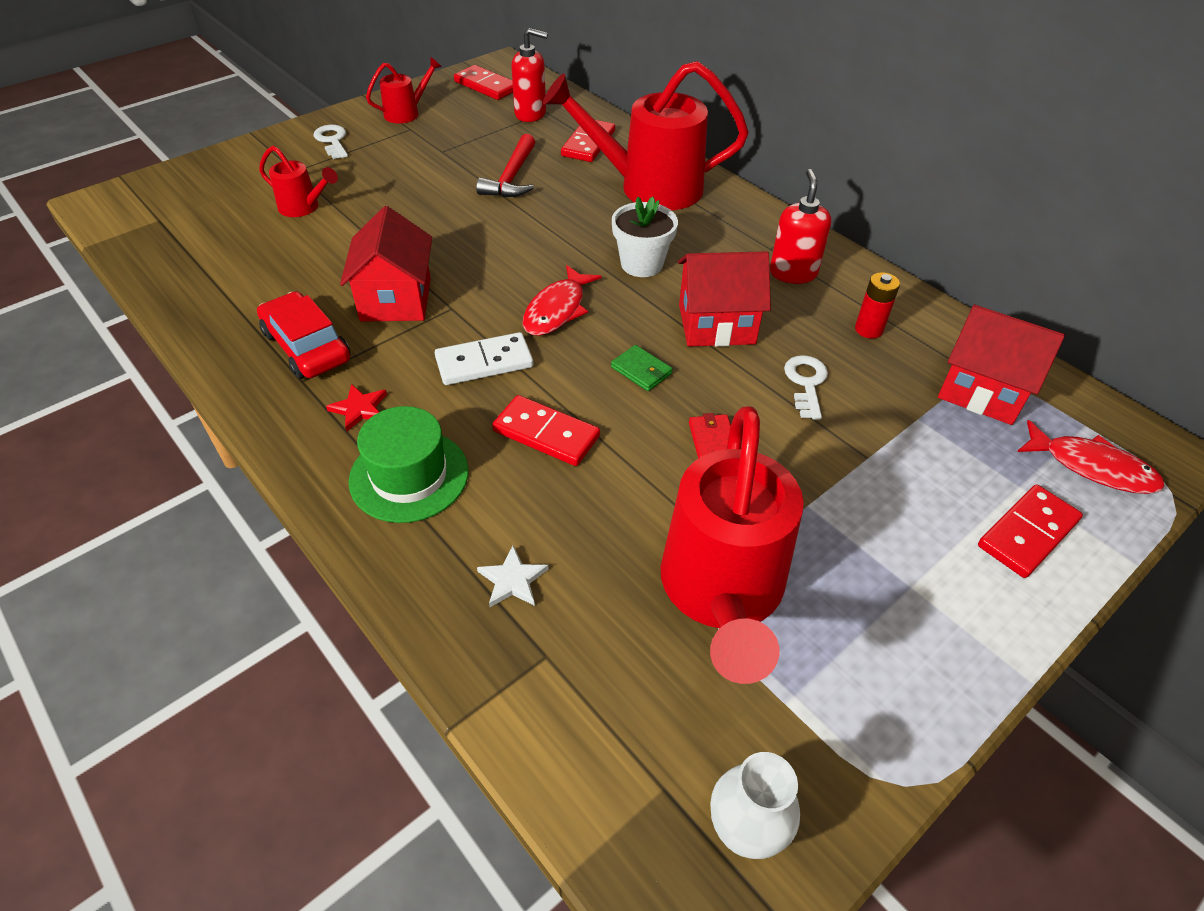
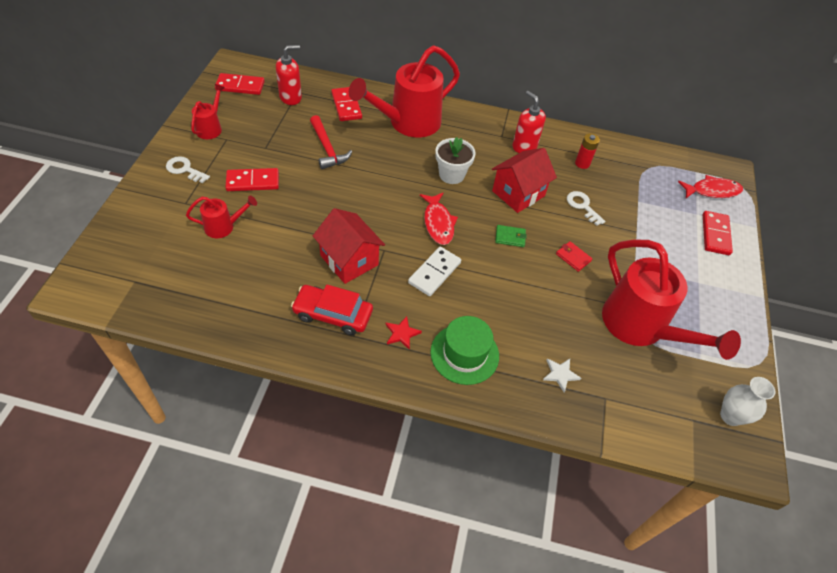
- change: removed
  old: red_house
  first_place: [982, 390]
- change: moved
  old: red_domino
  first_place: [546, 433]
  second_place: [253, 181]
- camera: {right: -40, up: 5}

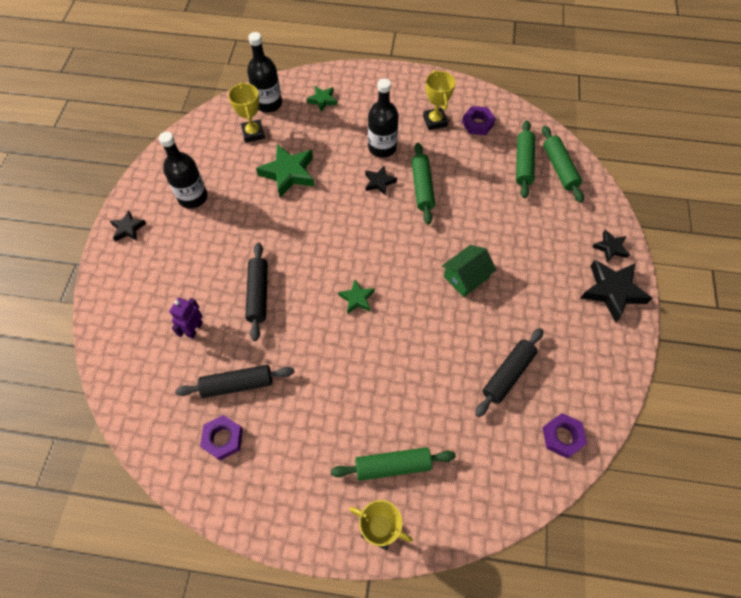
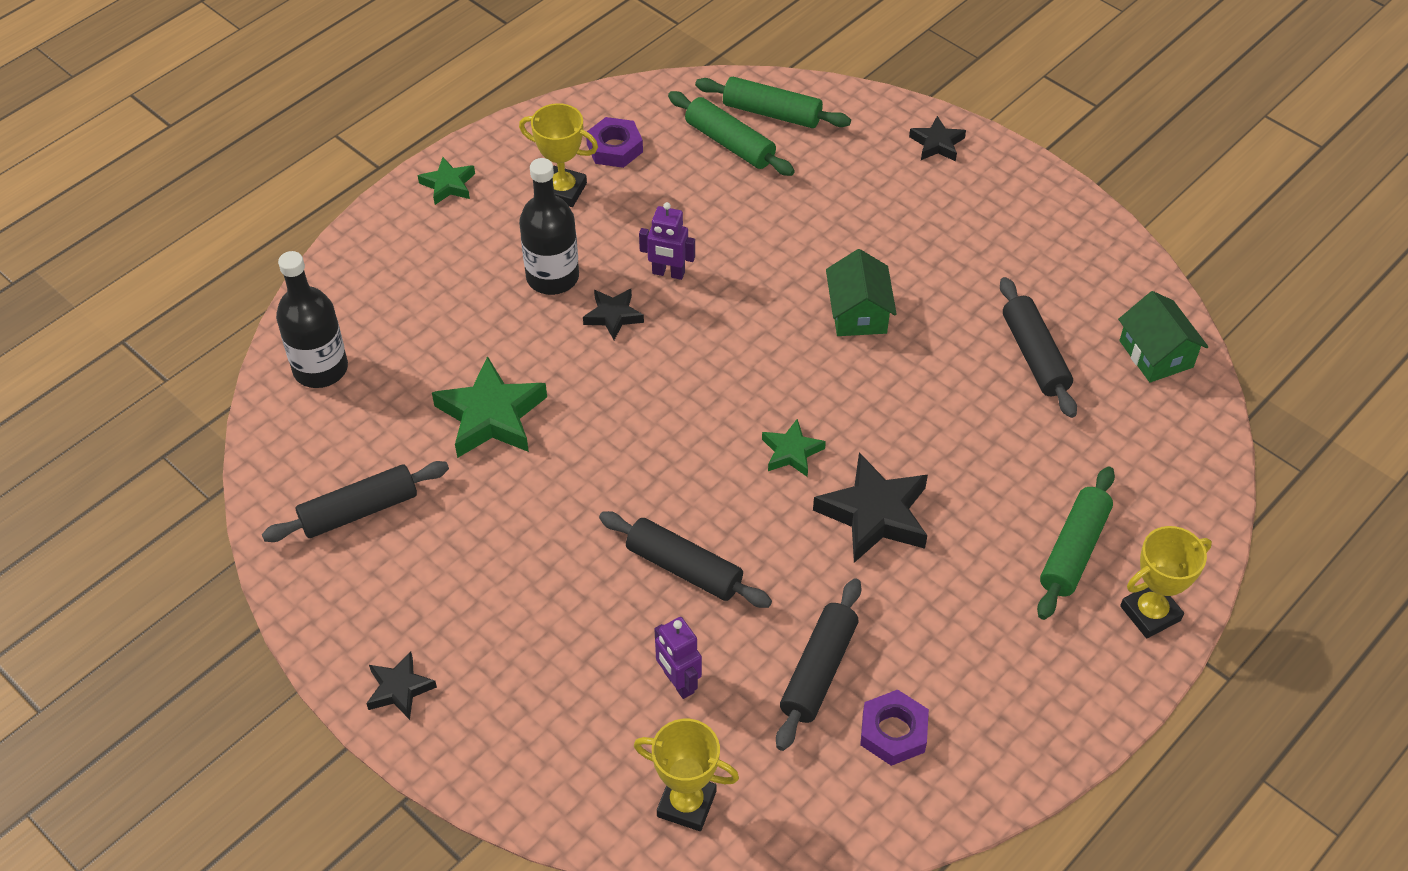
- change: moved
  old: golden_prize_cup
  first_place: [253, 133]
  second_place: [686, 803]
- change: moved
  old: green_five-pointed_star
  first_place: [322, 100]
  second_place: [448, 185]
- change: removed
  old: black_flask
  first_place: [193, 197]
- change: replaced
  old: green_pastry_roller
  new: violet_robot
  first_place: [422, 187]
  second_place: [668, 273]
- change: moved
  old: black_five-pointed_star
  first_place: [612, 291]
  second_place: [874, 514]
- change: replaced
  old: violet_nut
  new: green_house
  first_place: [562, 437]
  second_place: [1156, 354]
- change: added
  new: black_pastry_roller
  second_place: [359, 511]
- camera: {right: -55, up: -10}

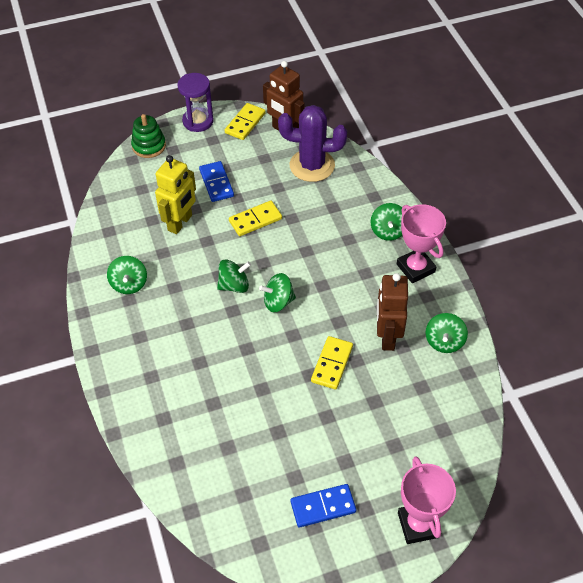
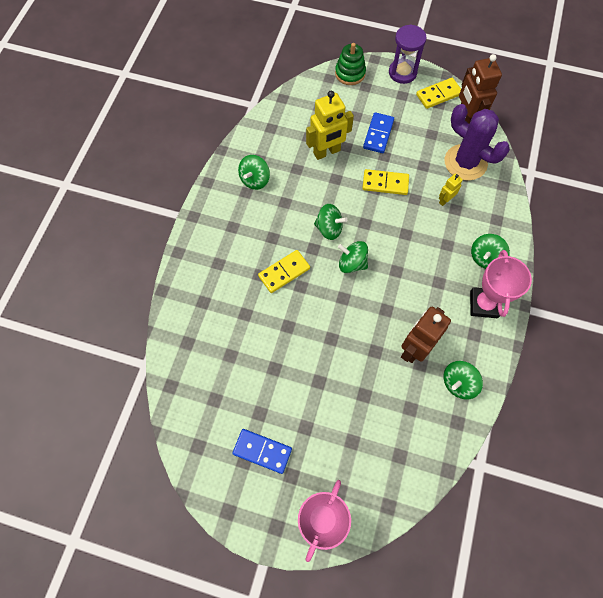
- change: moved
  old: golden_domino
  first_place: [332, 364]
  second_place: [284, 272]
- change: added
  new: golden_robot
  second_place: [445, 200]
- camera: {right: 35, up: 15}

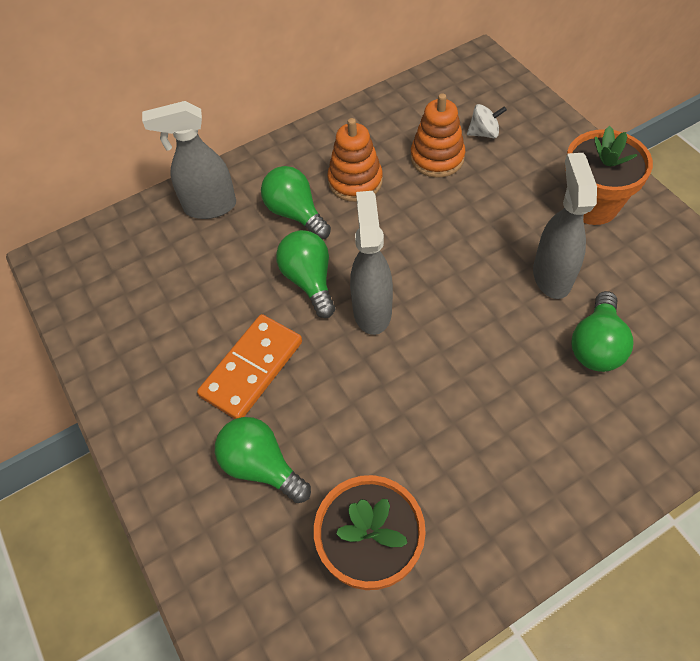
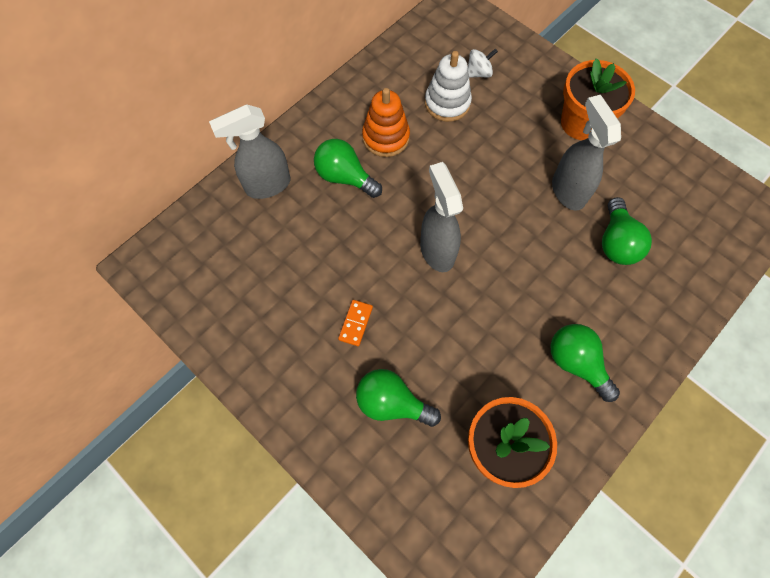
- change: recoloured
  old: orange_ring_stacker
  new: white_ring_stacker
  first_place: [437, 158]
  second_place: [447, 103]
- change: moved
  old: green_bulb
  first_place: [309, 281]
  second_place: [576, 363]
- change: resized
  old: orange_domino
  first_place: [251, 369]
  second_place: [355, 323]
  factor: 0.49
- camera: {right: -20, up: 10}

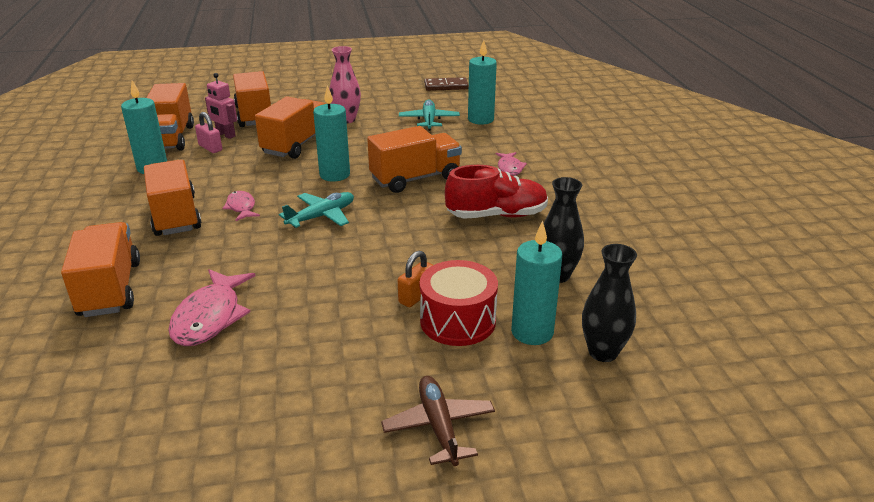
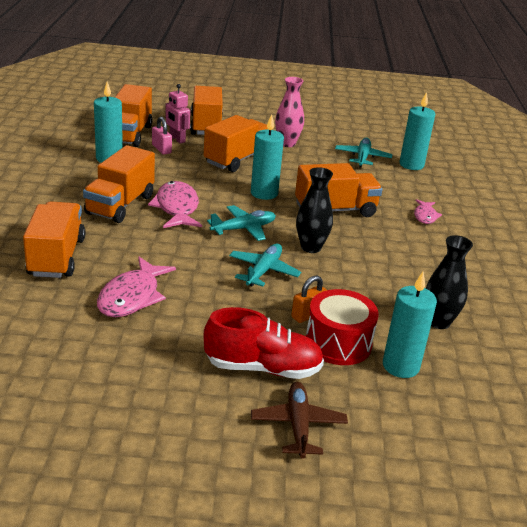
- change: removed
  old: russet_domino
  first_place: [446, 86]
- change: turned
  old: orange_lorry
  first_place: [175, 216]
  second_place: [120, 205]
  degrees: -150
- change: moved
  old: red_sneaker
  first_place: [496, 215]
  second_place: [263, 368]
- change: resized
  old: pink_fish_figure
  first_place: [241, 207]
  second_place: [177, 208]
  factor: 1.76
- change: moved
  old: black_tall_vase
  first_place: [603, 352]
  second_place: [311, 247]
- change: added
  new: aqua_aeroplane
  second_place: [263, 271]
- camera: {right: 10, up: 0}

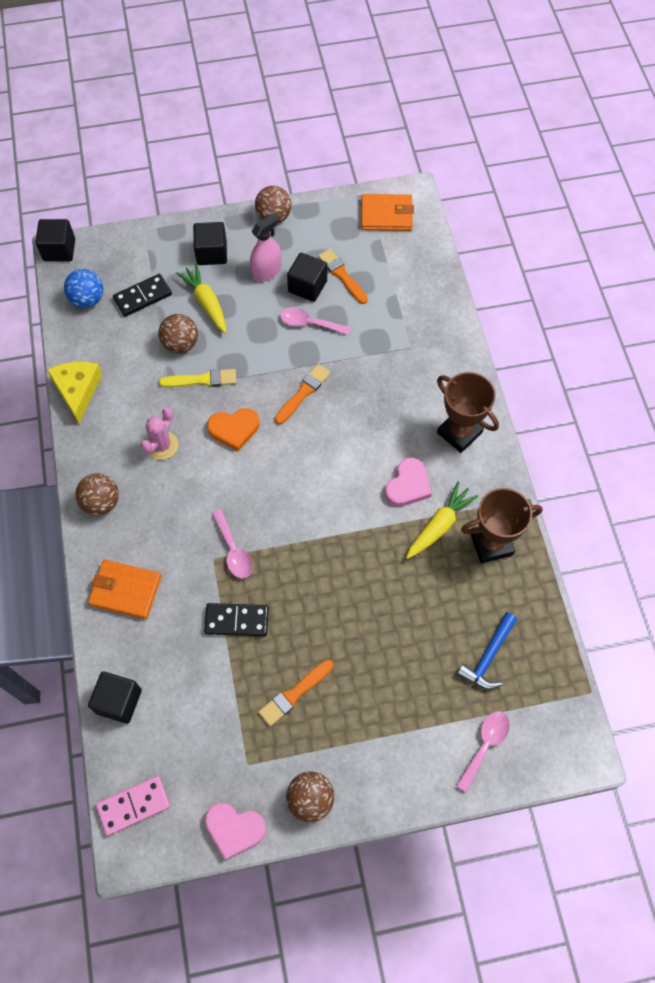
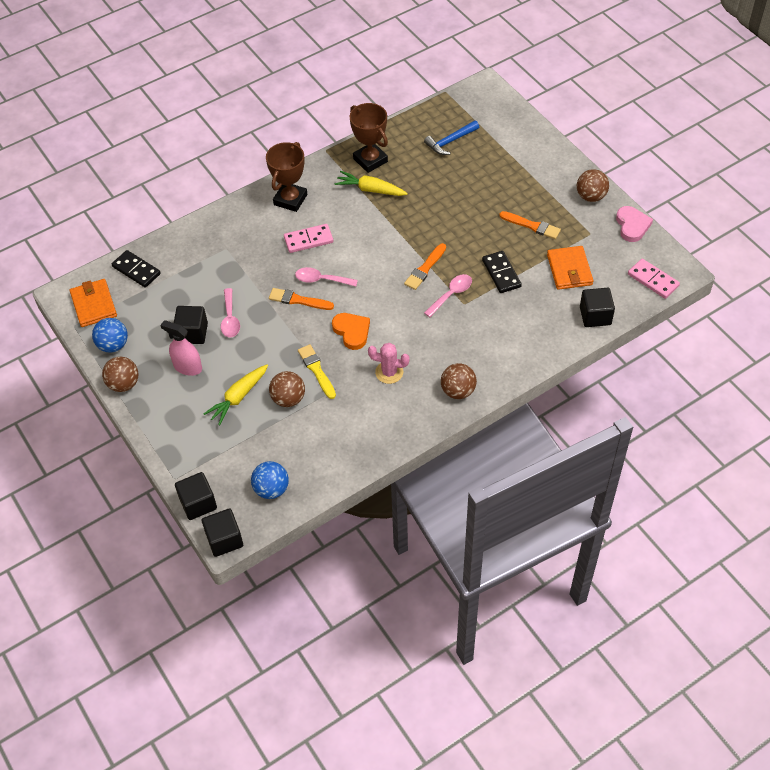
- change: moved
  old: black_block
  first_place: [212, 253]
  second_place: [198, 503]
- change: moved
  old: orange_paintbrush
  first_place: [342, 275]
  second_place: [425, 269]
- change: moved
  old: black_domino
  first_place: [143, 297]
  second_place: [136, 270]
- change: removed
  old: golden_piece_of_cheese
  first_place: [77, 390]
- change: removed
  old: pink_love_heart
  first_place: [408, 485]
- change: moved
  old: orange_wallet
  first_place: [125, 590]
  second_place: [569, 270]
- change: turned
  old: royal_blue_carpenter's_hammer
  first_place: [488, 656]
  second_place: [450, 141]
  degrees: 135
- change: moved
  old: pink_teaspoon
  first_place: [485, 745]
  second_place: [321, 280]
- change: added
  new: pink_domino
  second_place: [308, 240]
- change: added
  new: royal_blue_sphere
  second_place: [113, 345]
- camera: {right: -110, up: -10}

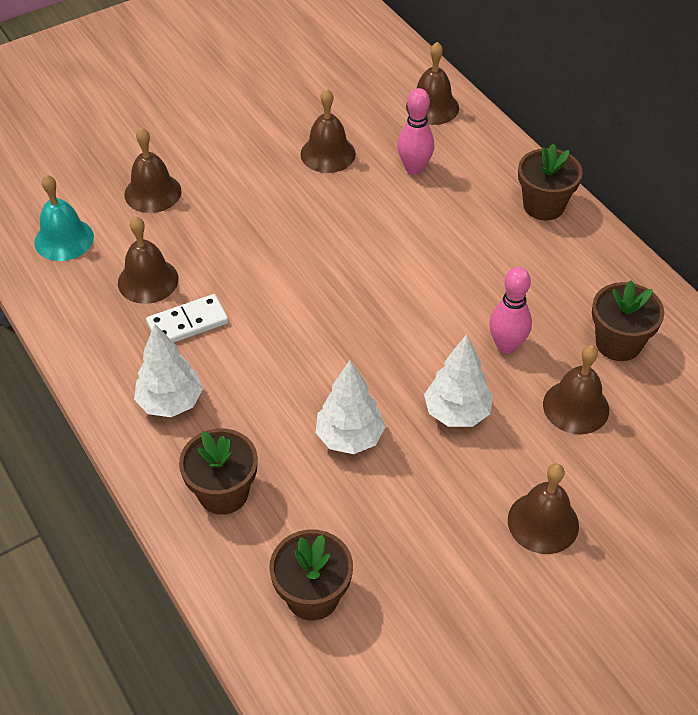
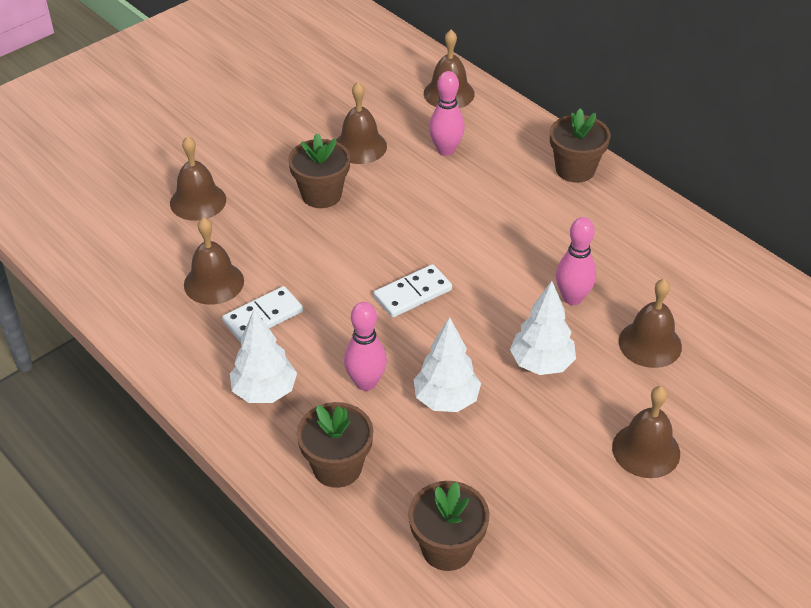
- change: removed
  old: aqua_school_bell
  first_place: [64, 239]
- change: moved
  old: russet_potted_plant
  first_place: [618, 343]
  second_place: [321, 194]
- change: added
  new: white_domino
  second_place: [412, 293]
- change: added
  new: pink_skittle
  second_place: [366, 383]
- camera: {right: -10, up: -5}

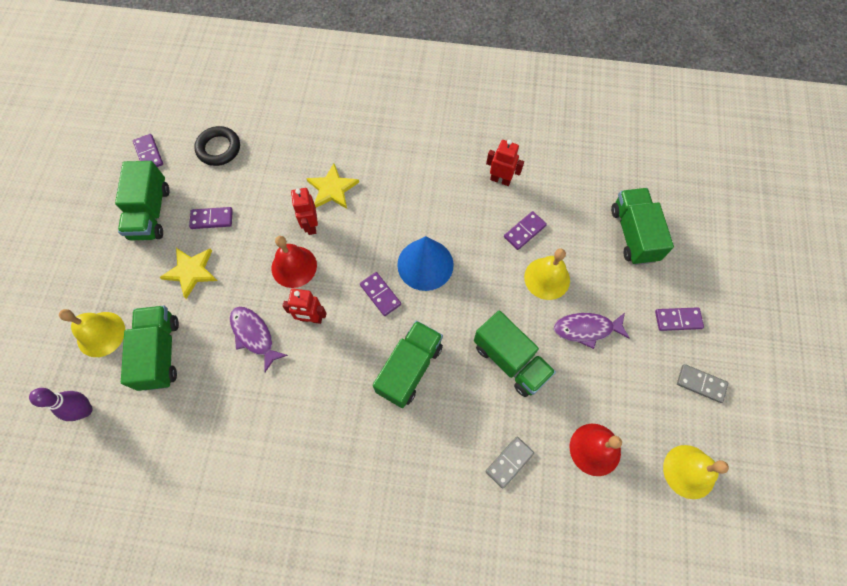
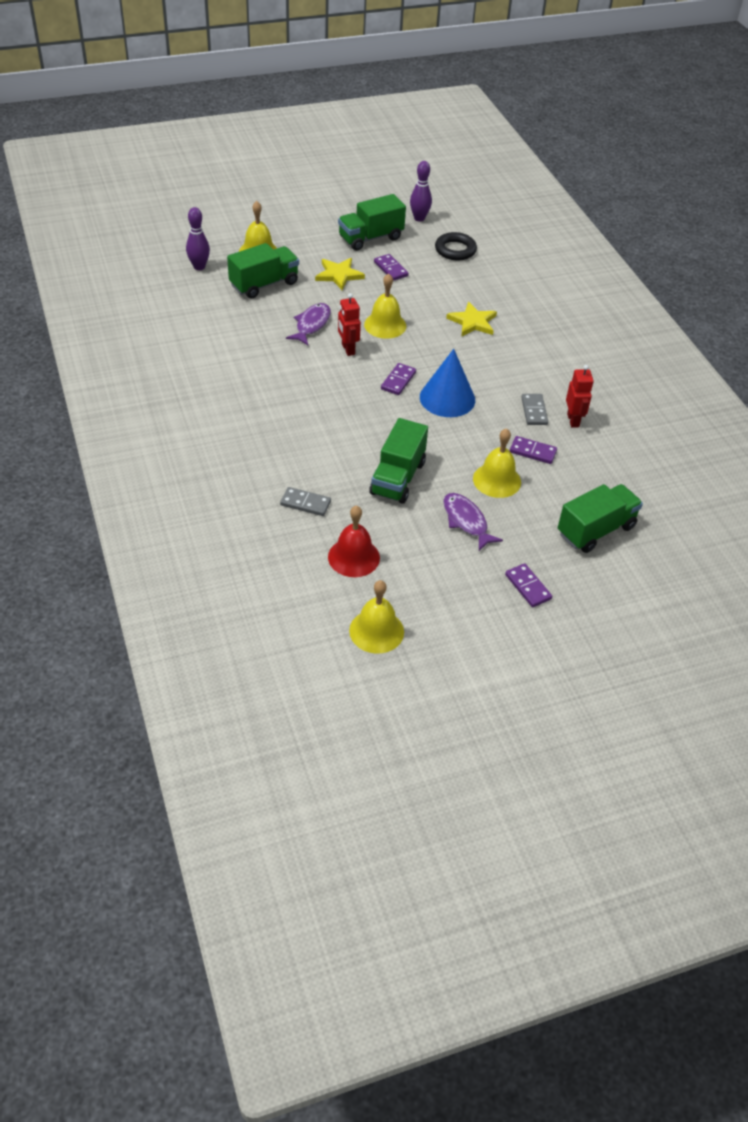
- change: replaced
  old: violet_domino
  new: violet_skittle
  first_place: [149, 154]
  second_place: [419, 218]
- change: removed
  old: red_robot
  first_place: [311, 225]
- change: recoloured
  old: red_school_bell
  new: golden_school_bell
  first_place: [294, 266]
  second_place: [385, 325]
- change: removed
  old: green_lorry
  first_place: [409, 369]
- change: moved
  old: ash-grey_domino
  first_place: [701, 384]
  second_place: [534, 411]
- camera: {right: 60, up: -20}

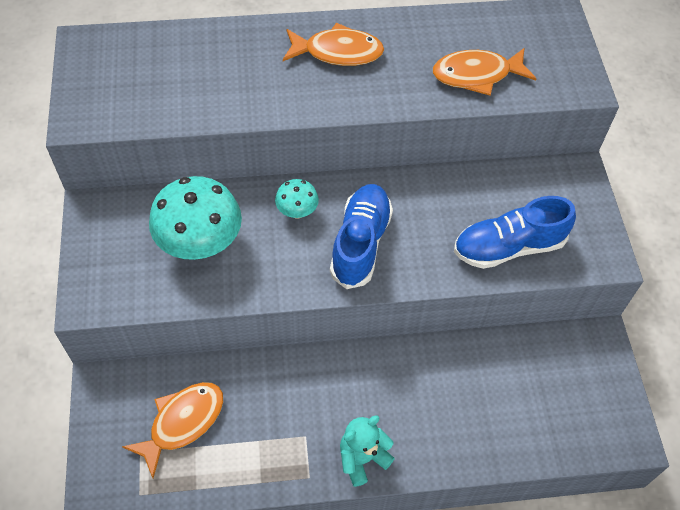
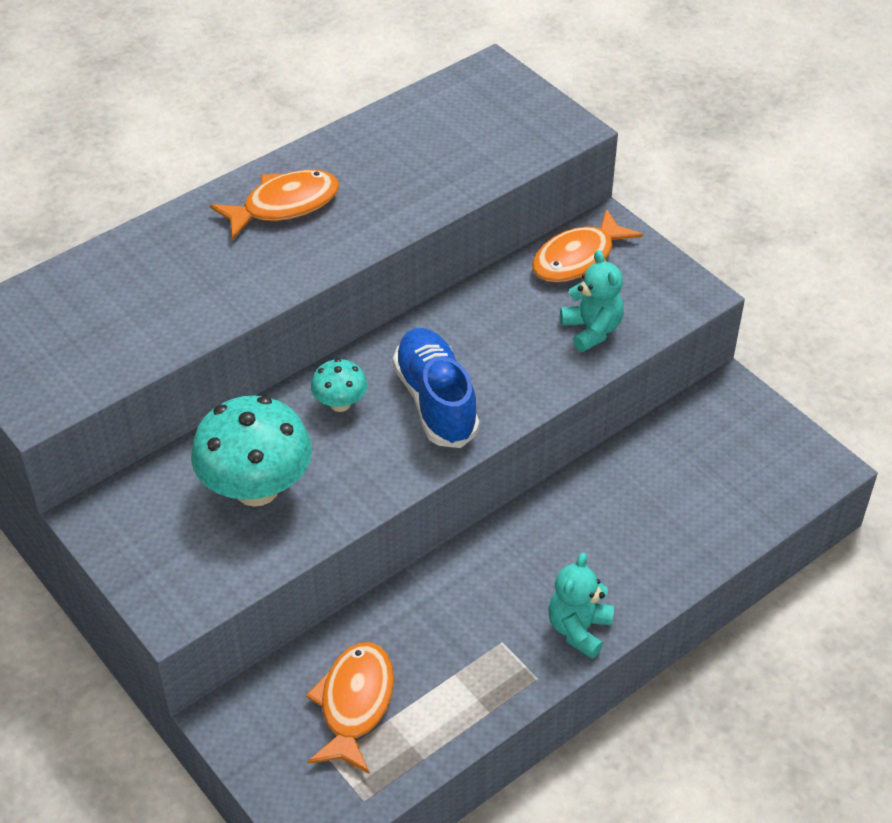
- change: moved
  old: orange_fish_figure
  first_place: [477, 75]
  second_place: [578, 259]
- change: replaced
  old: royal_blue_sneaker
  new: aqua_stuffed_bear
  first_place: [508, 247]
  second_place: [592, 330]
- camera: {right: -30, up: -10}

